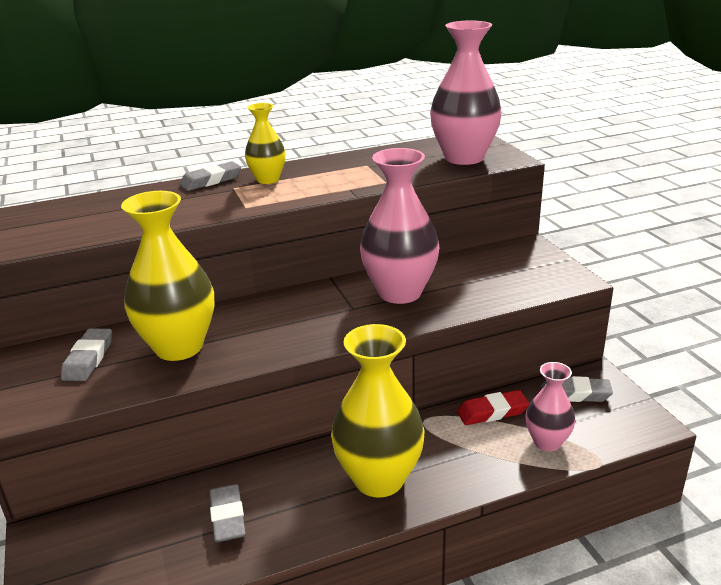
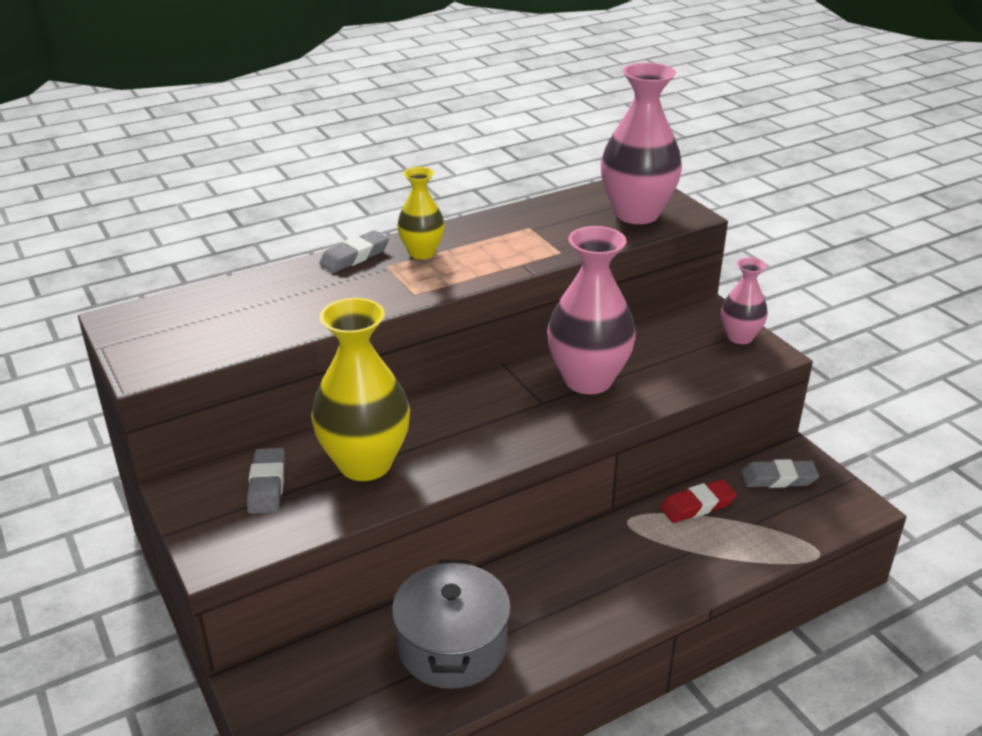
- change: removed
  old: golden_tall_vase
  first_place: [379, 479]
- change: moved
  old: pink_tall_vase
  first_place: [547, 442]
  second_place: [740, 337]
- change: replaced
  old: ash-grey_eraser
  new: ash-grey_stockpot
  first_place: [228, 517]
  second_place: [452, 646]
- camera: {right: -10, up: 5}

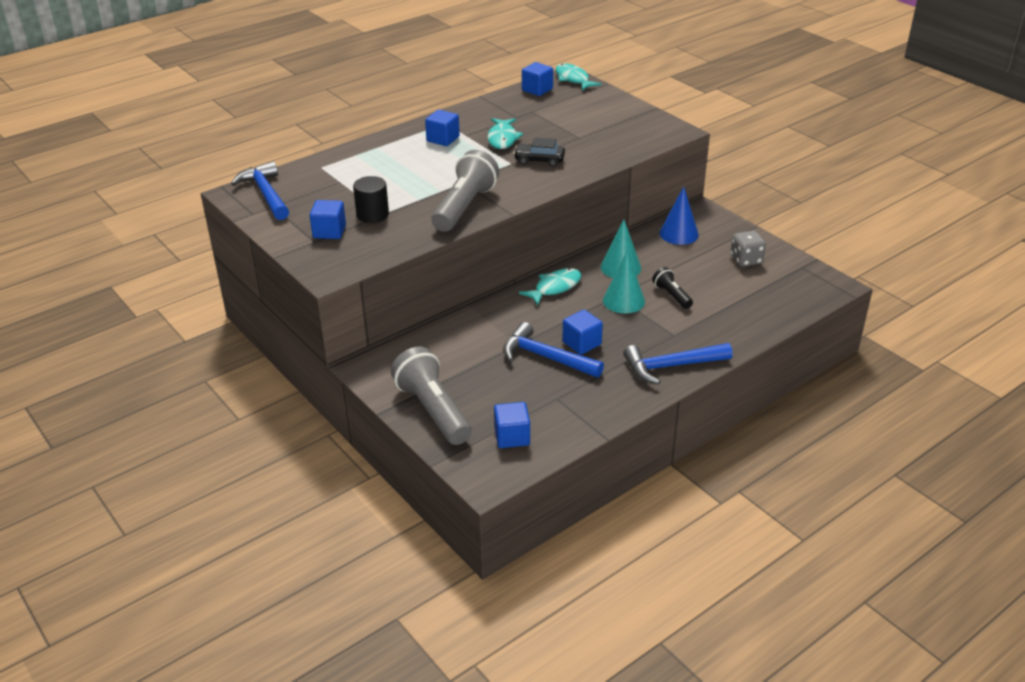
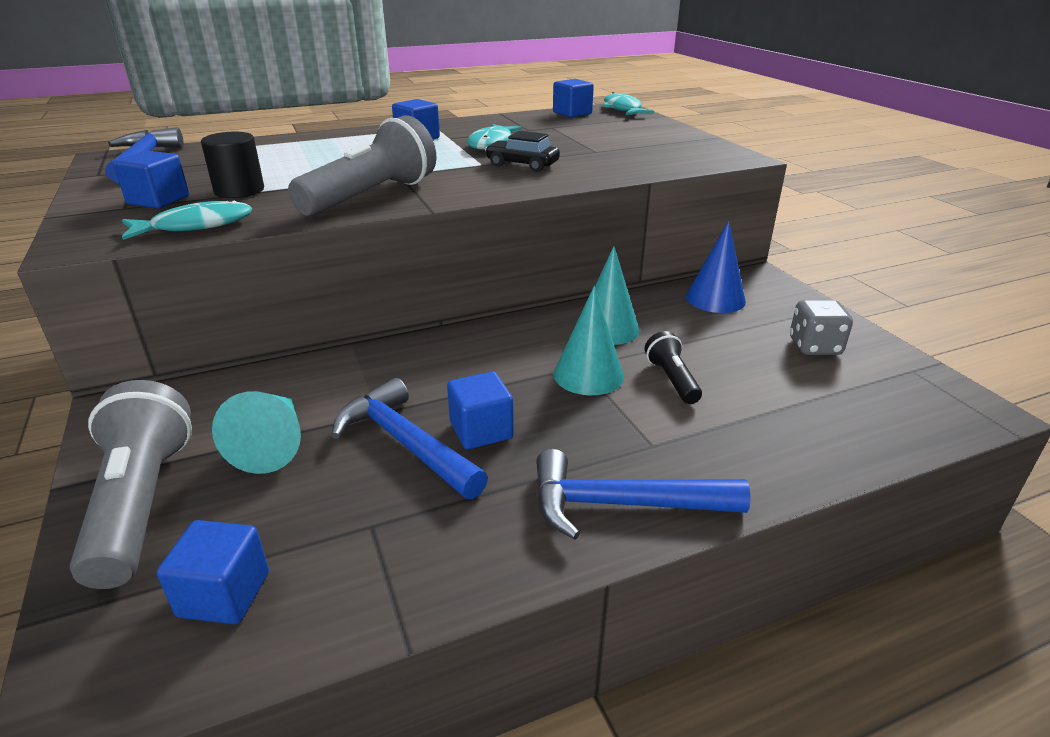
- change: moved
  old: aqua_fish_figure
  first_place: [555, 287]
  second_place: [196, 226]
- change: added
  new: aqua_solid_cone
  second_place: [273, 444]
- camera: {right: 15, up: -5}

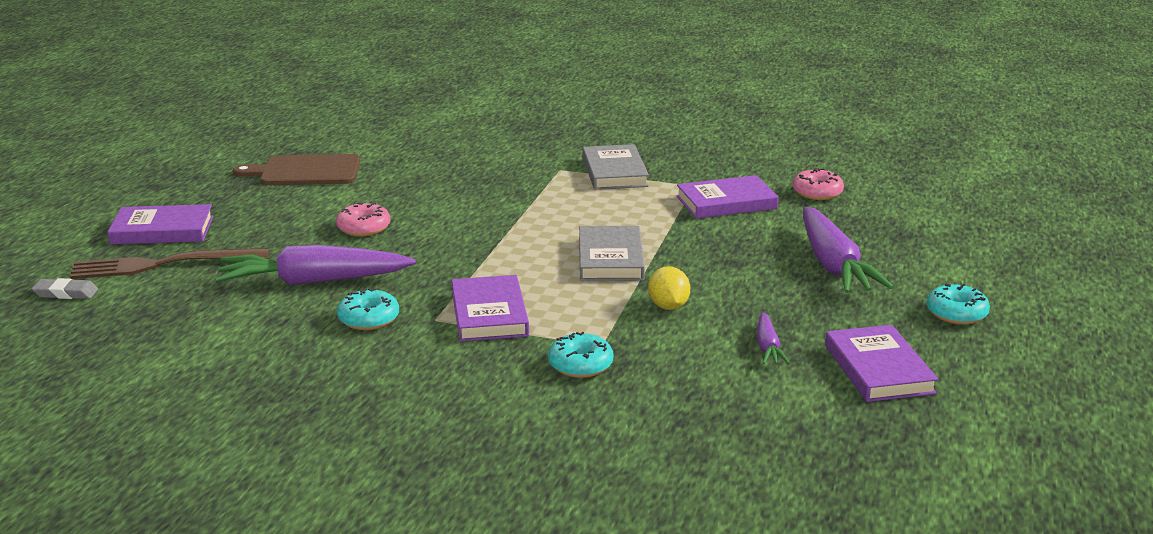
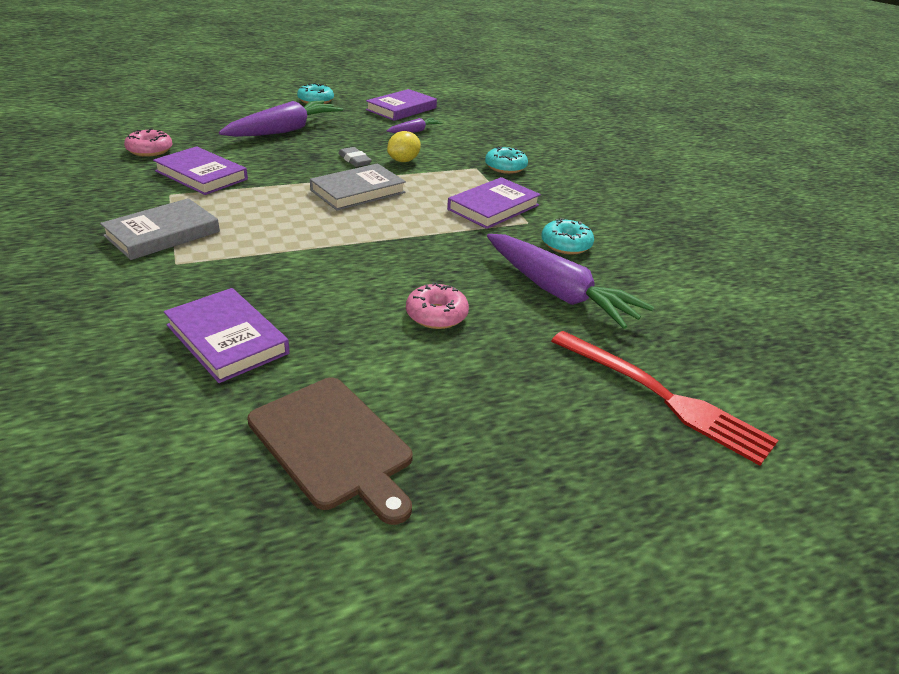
- change: moved
  old: violet_book
  first_place: [162, 230]
  second_place: [227, 339]
- change: recoloured
  old: russet_fork
  new: red_fork
  first_place: [162, 264]
  second_place: [663, 397]
- change: moved
  old: ash-grey_eraser
  first_place: [66, 293]
  second_place: [354, 160]
- camera: {right: -130, up: 10}

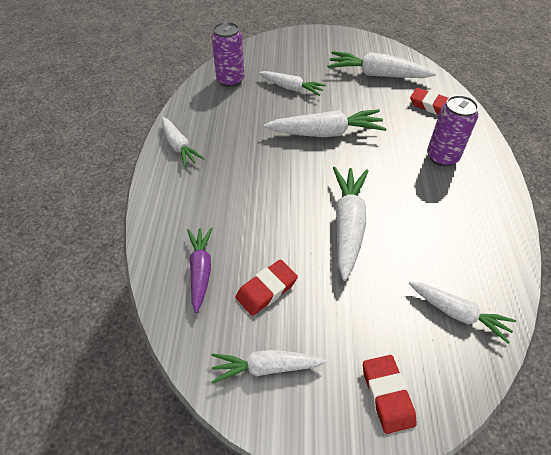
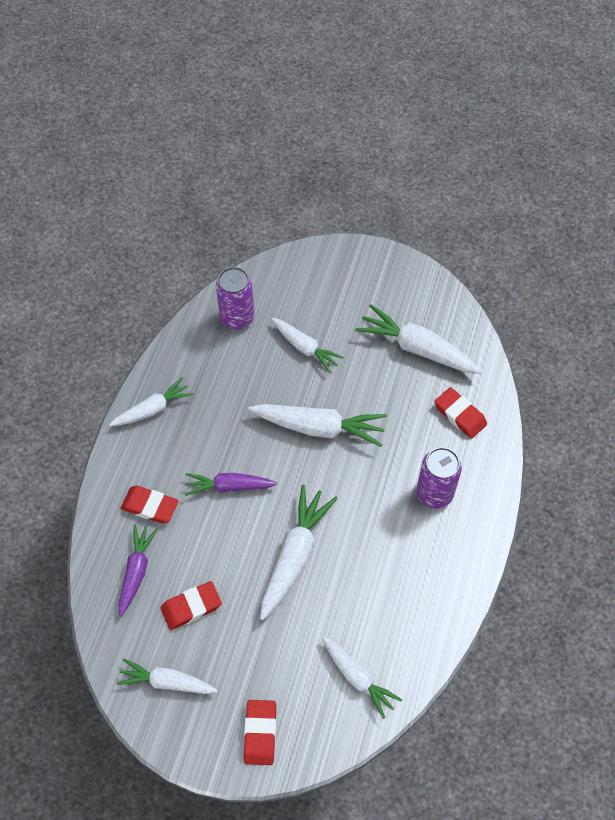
- change: turned
  old: white_carrot
  first_place: [179, 146]
  second_place: [153, 409]
  degrees: -105
- change: added
  new: violet_carrot
  second_place: [229, 486]
- change: added
  new: red_eraser
  second_place: [150, 506]
- camera: {right: 15, up: 10}

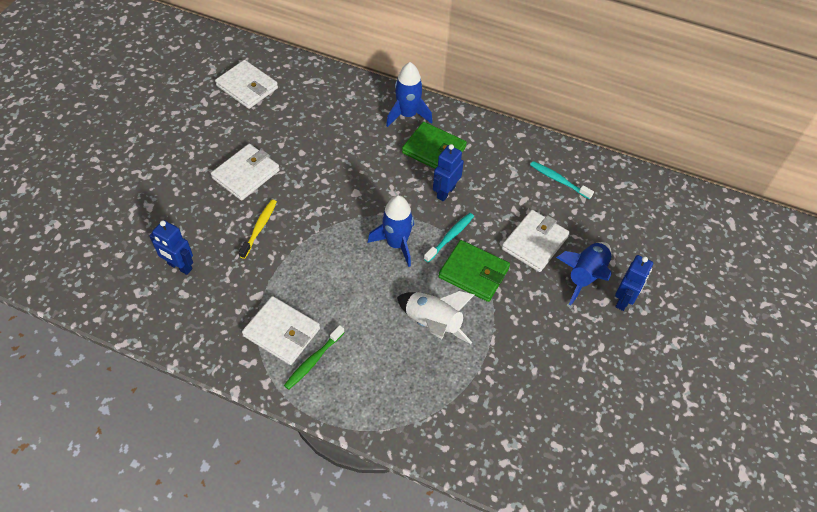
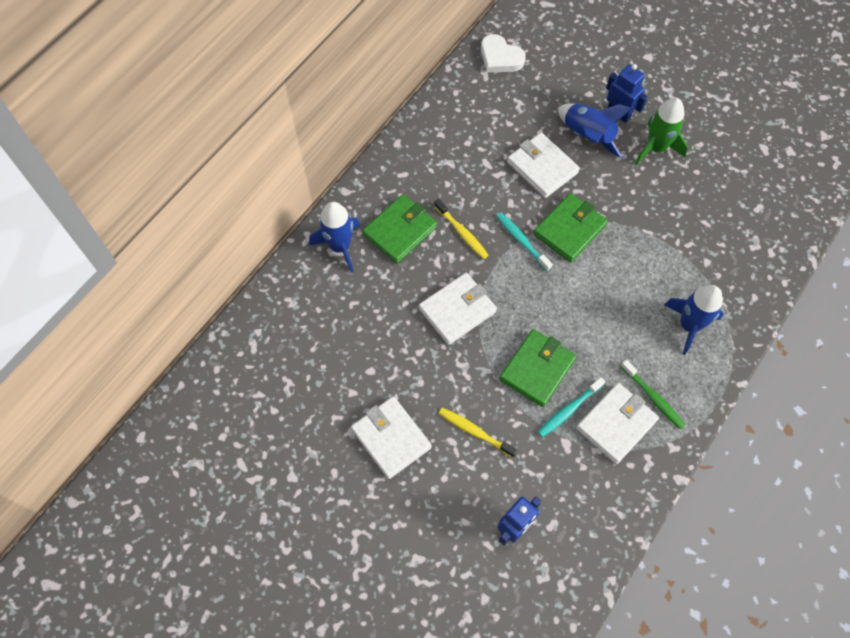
- change: moved
  old: white_wallet
  first_place: [247, 87]
  second_place: [457, 310]
- change: replaced
  old: royal_blue_robot
  new: golden_dental_brush
  first_place: [445, 192]
  second_place: [462, 232]
- change: moved
  old: aqua_dental_brush
  first_place: [559, 180]
  second_place: [569, 409]
- change: moved
  old: royal_blue_spaceship
  first_place: [396, 244]
  second_place: [689, 325]
- change: removed
  old: white_spaceship
  first_place: [433, 324]
- change: added
  new: white_love_heart
  second_place: [500, 57]
- change: added
  new: green_spaceship
  second_place: [656, 148]
- change: added
  new: green_wallet
  second_place: [537, 369]
- camera: {right: -75, up: 10}

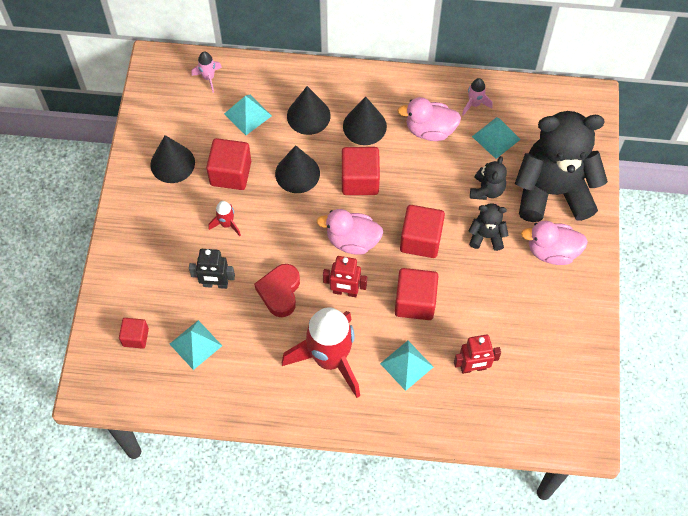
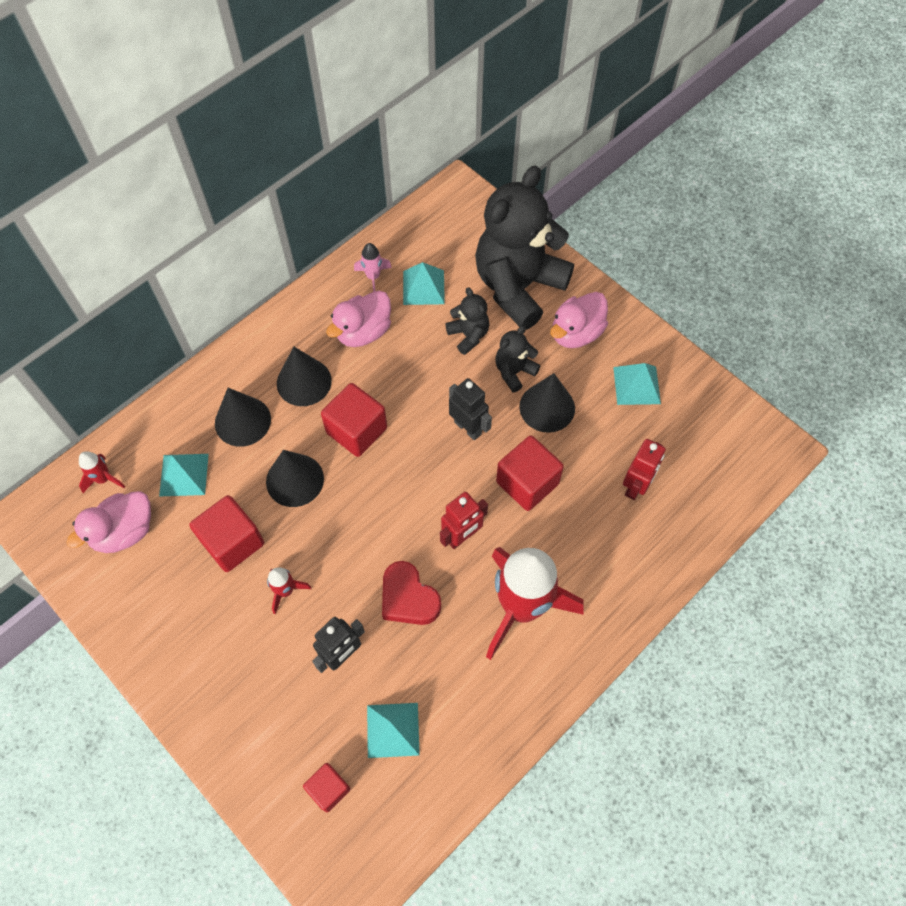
- change: recoloured
  old: pink_spaceship
  new: red_spaceship
  first_place: [208, 78]
  second_place: [103, 479]
- change: moved
  old: black_solid_cone
  first_place: [172, 163]
  second_place: [547, 407]
- change: replaced
  old: red_block
  new: black_robot
  first_place: [421, 240]
  second_place: [468, 428]
- change: moved
  old: pink_rubber_duck
  first_place: [352, 241]
  second_place: [124, 532]
- change: moved
  old: aqua_pyramid
  first_place: [406, 365]
  second_place: [637, 385]
- camera: {right: -50, up: 0}

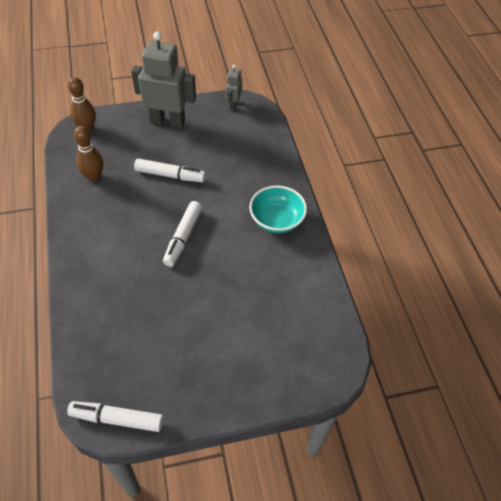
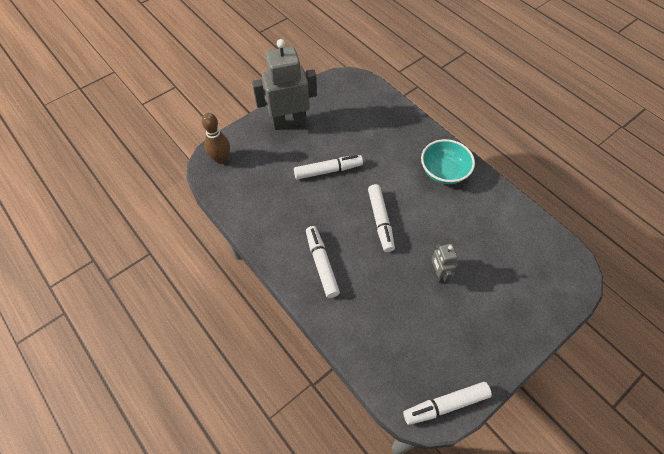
- change: moved
  old: ash-grey_robot
  first_place: [233, 104]
  second_place: [438, 273]
- change: removed
  old: russet_skittle
  first_place: [94, 177]
- change: added
  new: white_felt_pen
  second_place: [321, 264]
- camera: {right: -25, up: 5}

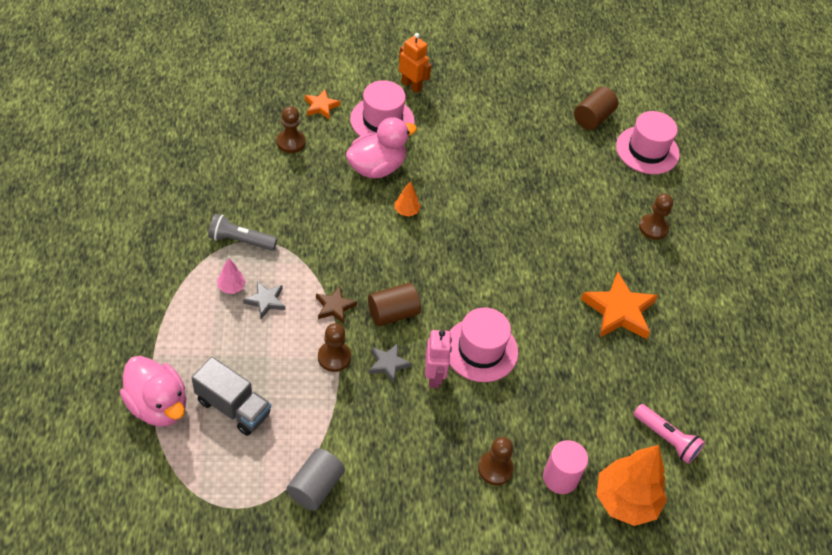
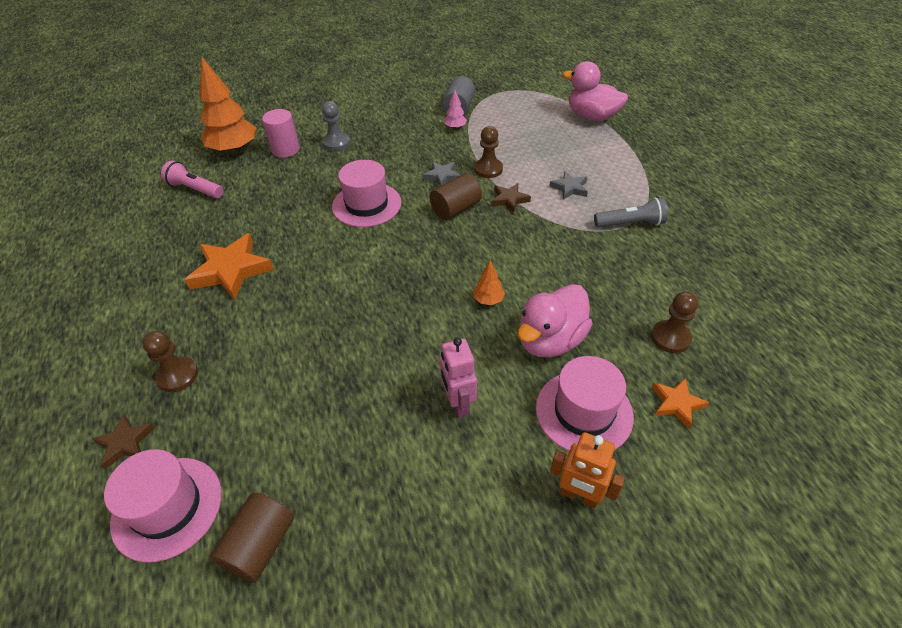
- change: moved
  old: pink_toy_tree
  first_place: [231, 287]
  second_place: [455, 127]
- change: moved
  old: pink_robot
  first_place: [434, 376]
  second_place: [458, 403]
- change: removed
  old: ash-grey_lorry
  first_place: [233, 407]
- change: recoloured
  old: russet_pawn
  new: ash-grey_pawn
  first_place: [495, 469]
  second_place: [336, 143]
- change: added
  new: russet_five-pointed_star
  second_place: [125, 443]
- camera: {right: 170, up: -5}

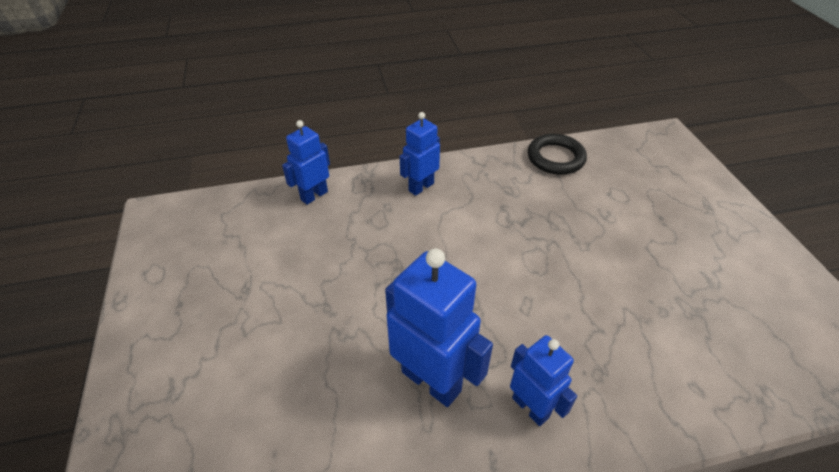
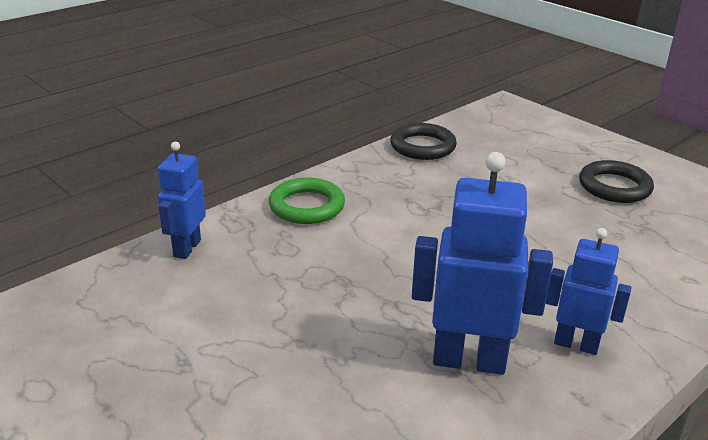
- change: replaced
  old: royal_blue_robot
  new: green_torus
  first_place: [421, 187]
  second_place: [307, 206]
- change: added
  new: black_torus
  second_place: [614, 187]
- camera: {right: -30, up: -15}

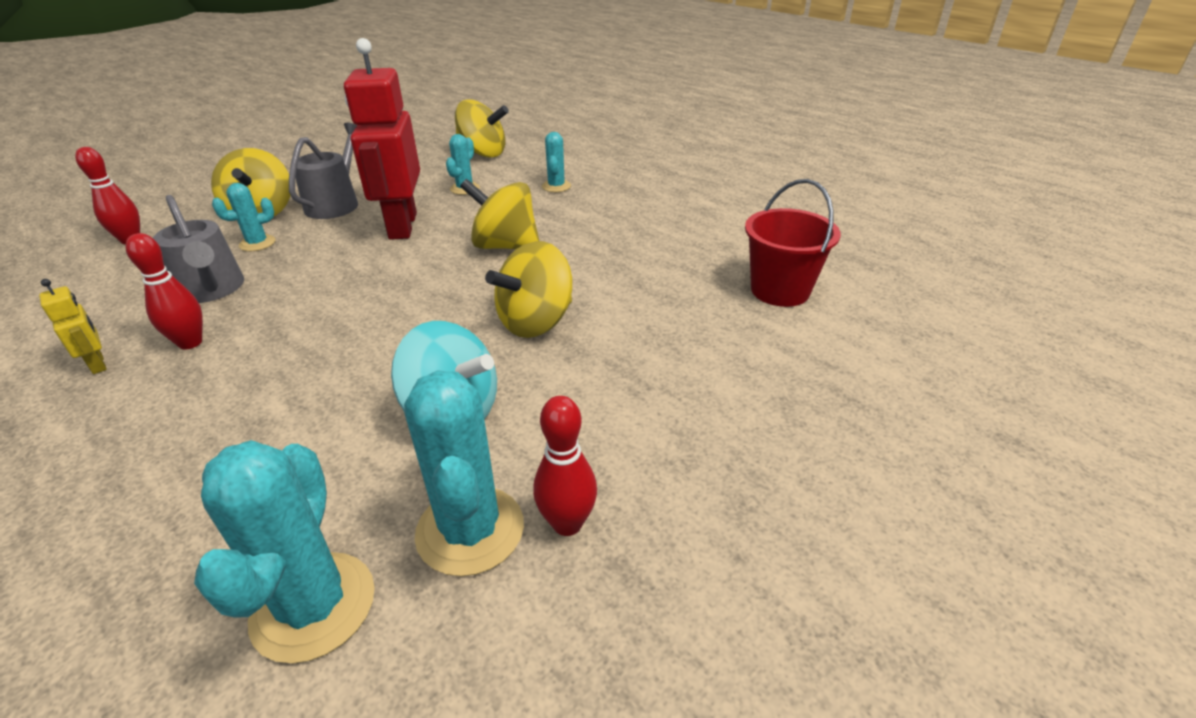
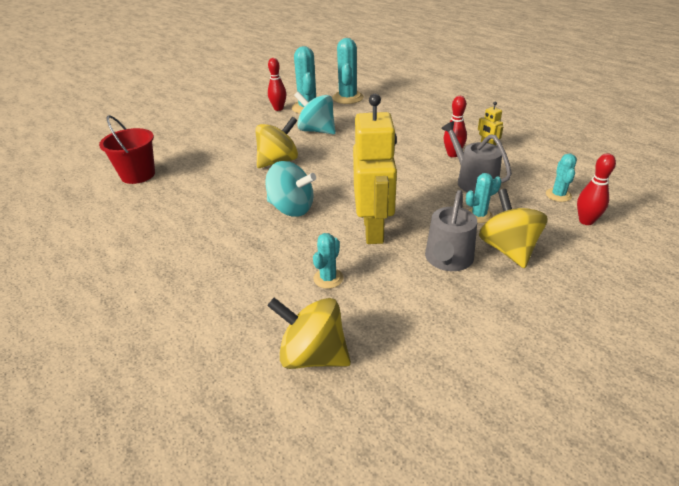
- change: recoloured
  old: red_robot
  new: golden_robot
  first_place: [402, 226]
  second_place: [374, 230]
- change: moved
  old: aqua_saguaro_cactus
  first_place: [556, 186]
  second_place: [558, 195]
- change: recoloured
  old: golden_toy_top
  new: aqua_toy_top
  first_place: [505, 246]
  second_place: [291, 208]
- camera: {right: -175, up: 0}

